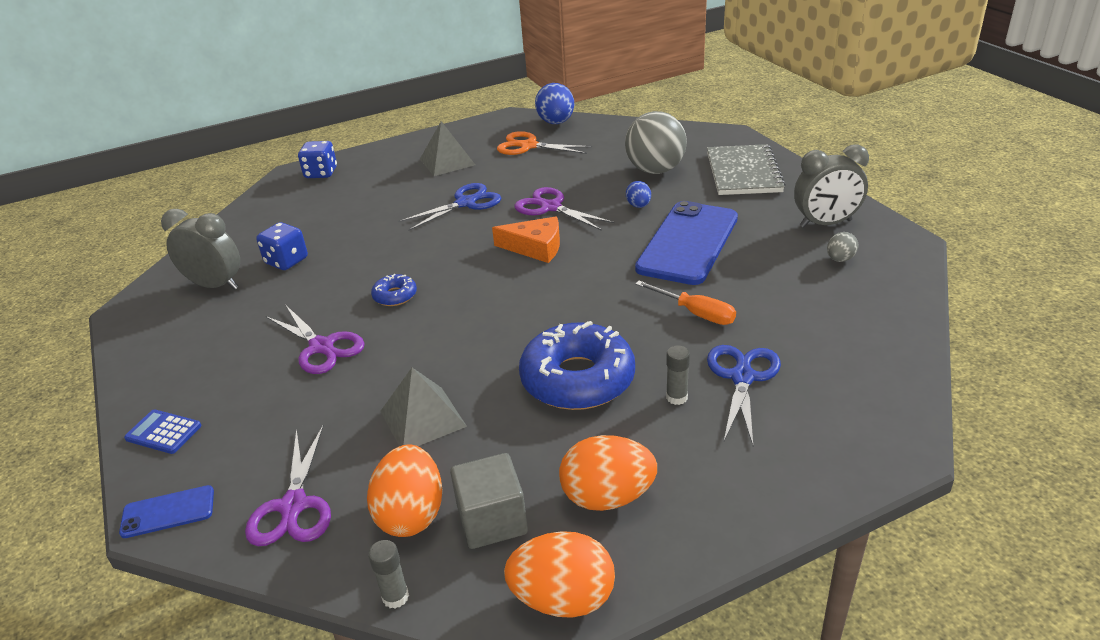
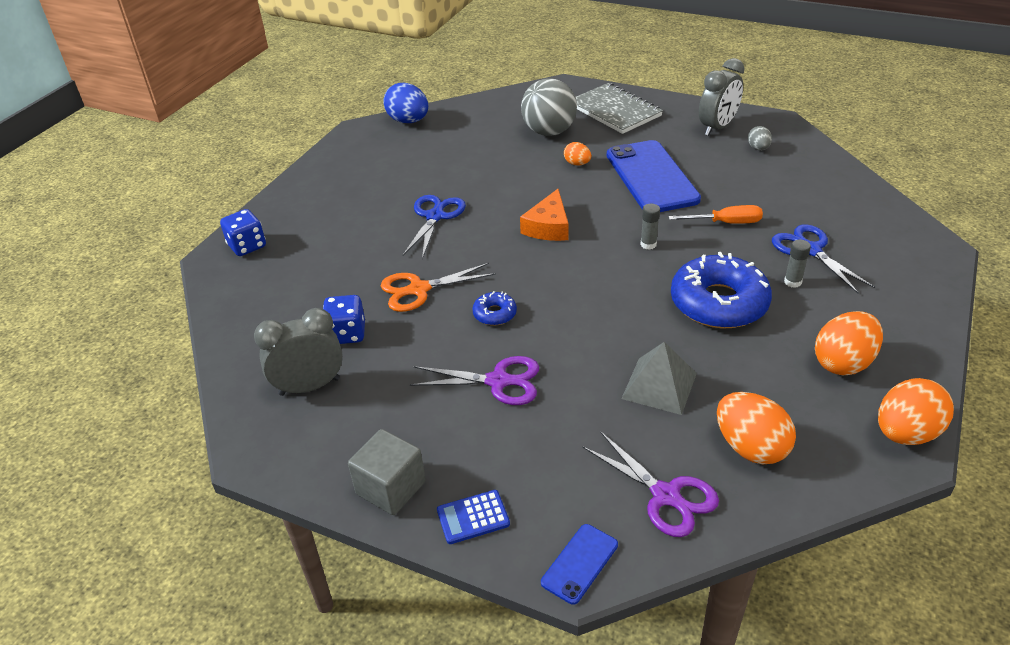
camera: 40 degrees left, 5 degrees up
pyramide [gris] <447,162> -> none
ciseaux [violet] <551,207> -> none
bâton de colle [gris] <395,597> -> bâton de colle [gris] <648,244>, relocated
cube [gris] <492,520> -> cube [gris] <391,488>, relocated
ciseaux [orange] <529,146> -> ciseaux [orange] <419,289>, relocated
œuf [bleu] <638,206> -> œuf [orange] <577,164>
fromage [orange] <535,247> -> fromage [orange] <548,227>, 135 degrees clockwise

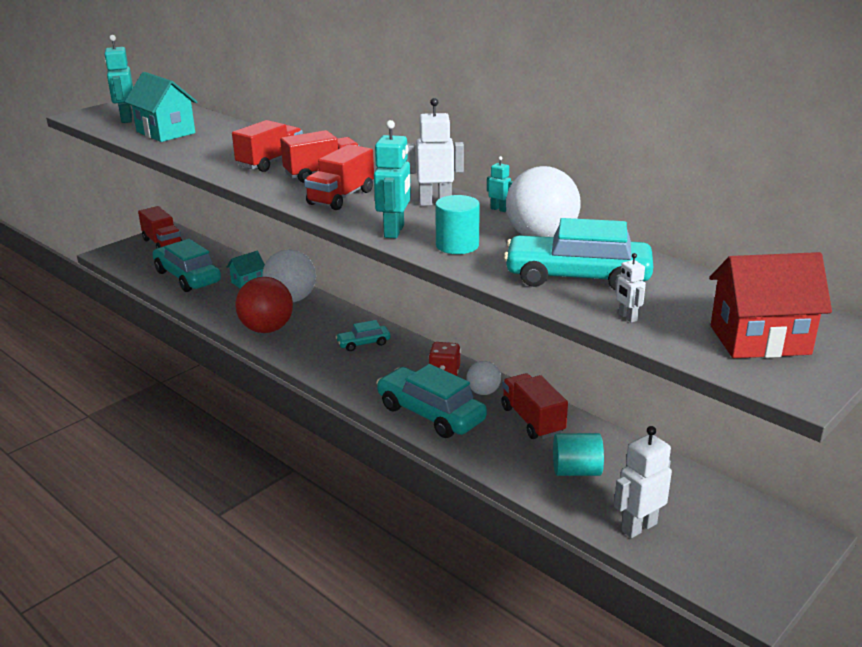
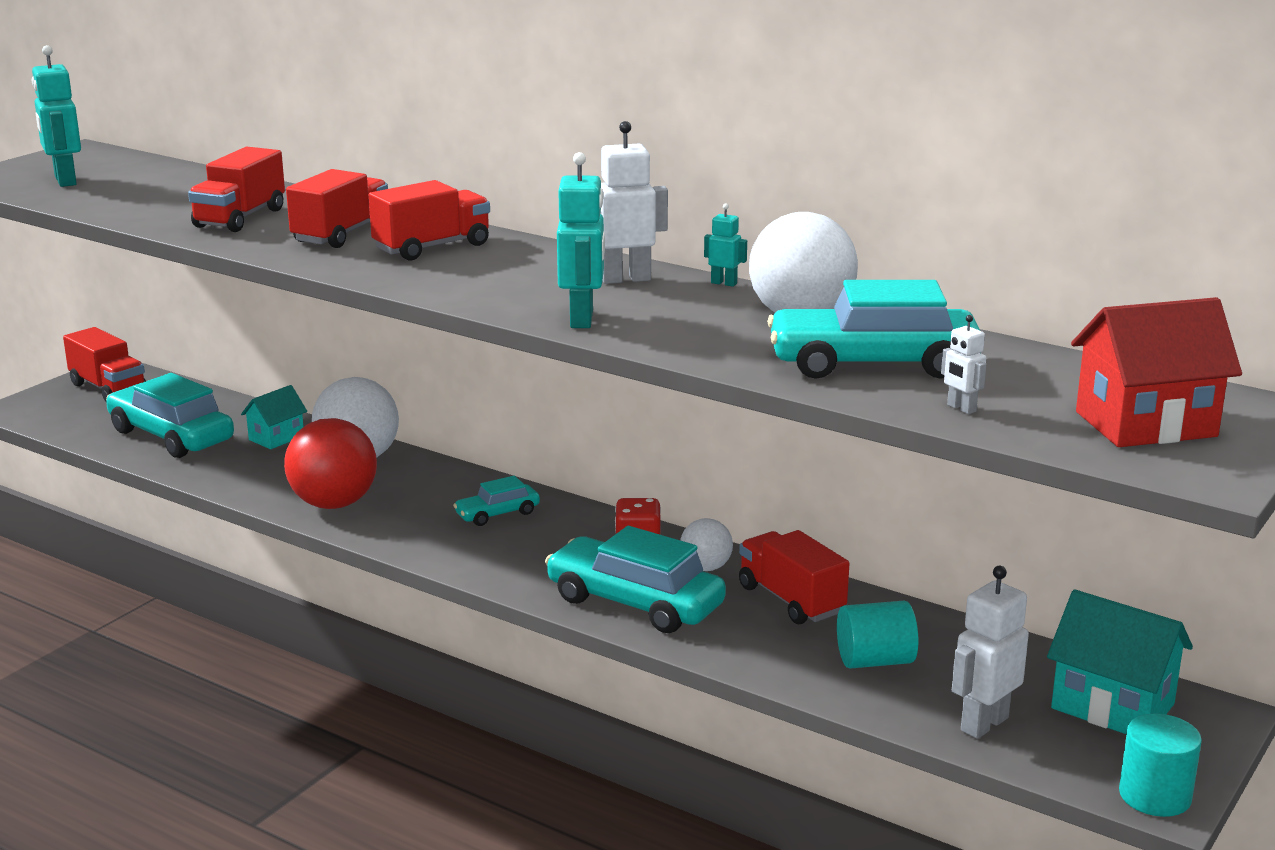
camera: 10 degrees left, 5 degrees down
maison [turquoise] <165,132> -> maison [turquoise] <1112,706>, relocated
camion [rouge] <341,197> -> camion [rouge] <240,218>, relocated
cylindre [turquoise] <457,245> -> cylindre [turquoise] <1155,796>, relocated

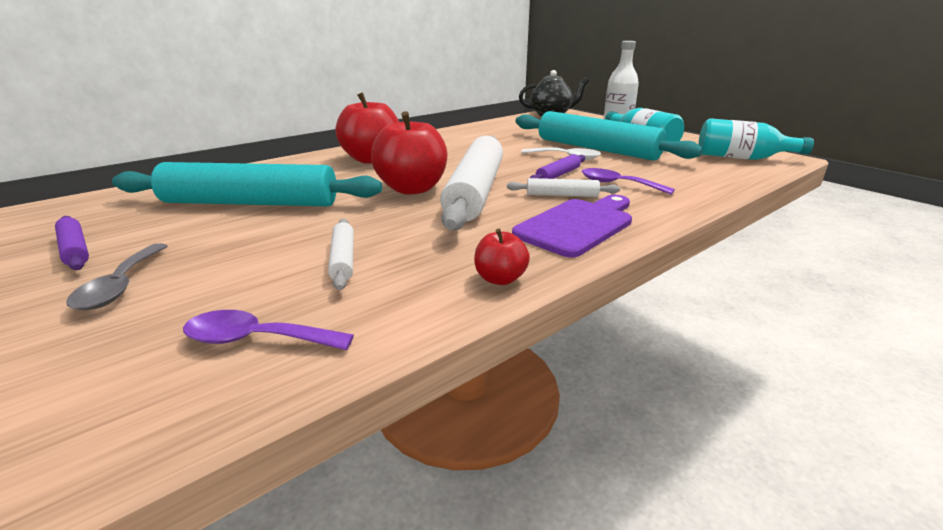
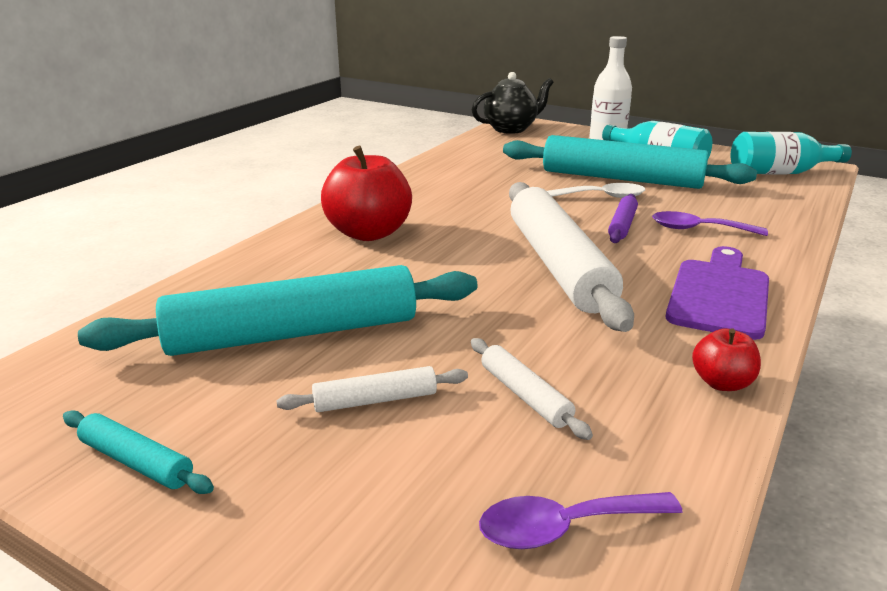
camera: 20 degrees left, 0 degrees up
cuillère [gris] <120,286> -> none
pomme [rouge] <412,189> -> none
rouleau à pâtisserie [blanc] <562,195> -> rouleau à pâtisserie [blanc] <375,400>, relocated
rouleau à pâtisserie [violet] <75,250> -> rouleau à pâtisserie [turquoise] <137,462>

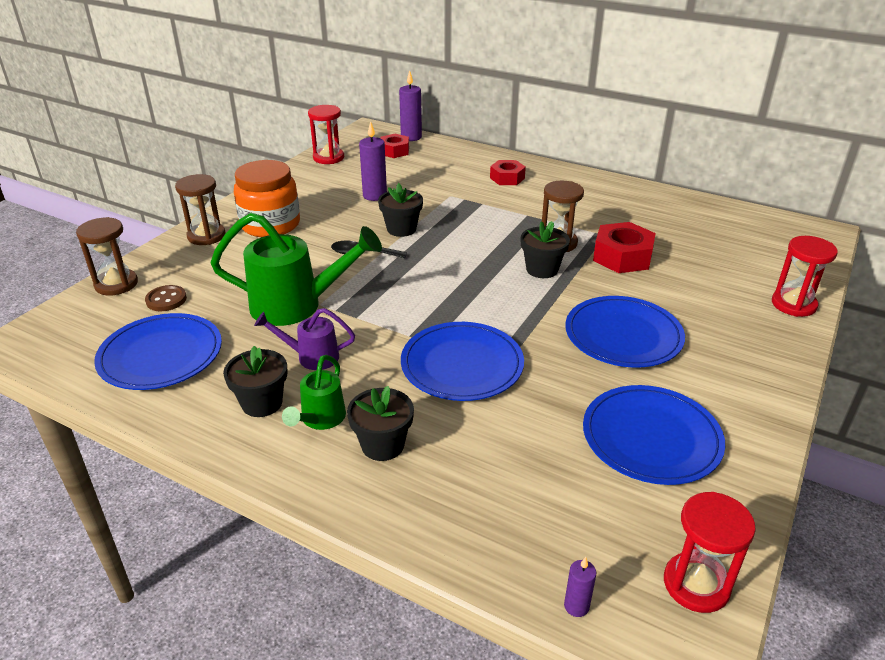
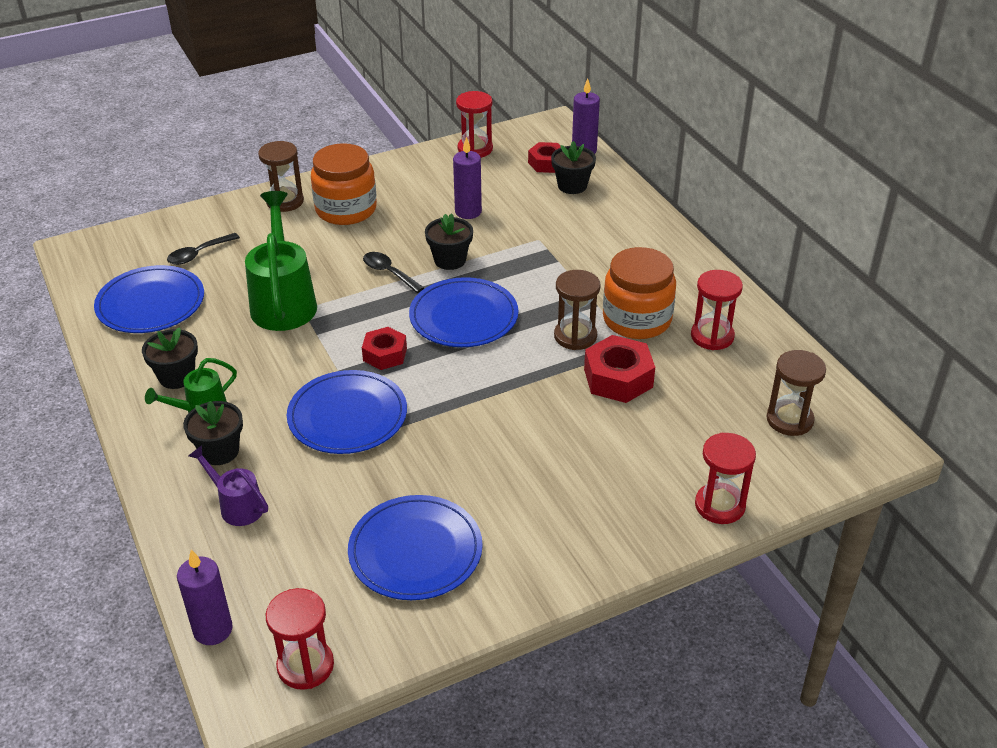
camera: 35 degrees right, 5 degrees up
none -> bocal [orange] <637,319>
none -> sablier [rouge] <712,336>
sablier [marron] <116,284> -> sablier [marron] <789,420>, relocated
arrosoir [violet] <312,357> -> arrosoir [violet] <237,506>, relocated
écrou [rouge] <507,178> -> écrou [rouge] <385,354>, relocated
pot de fleurs [noir] <542,269> -> pot de fleurs [noir] <572,186>, relocated
assiette [bleu] <623,335> -> assiette [bleu] <463,316>, relocated
bouton [marron] <166,300> -> cuillère [noir] <198,254>
arrosoir [vert] <296,305> -> arrosoir [vert] <283,302>, 135 degrees counterclockwise
bougie [violet] <576,606> -> bougie [violet] <213,630>, x1.88

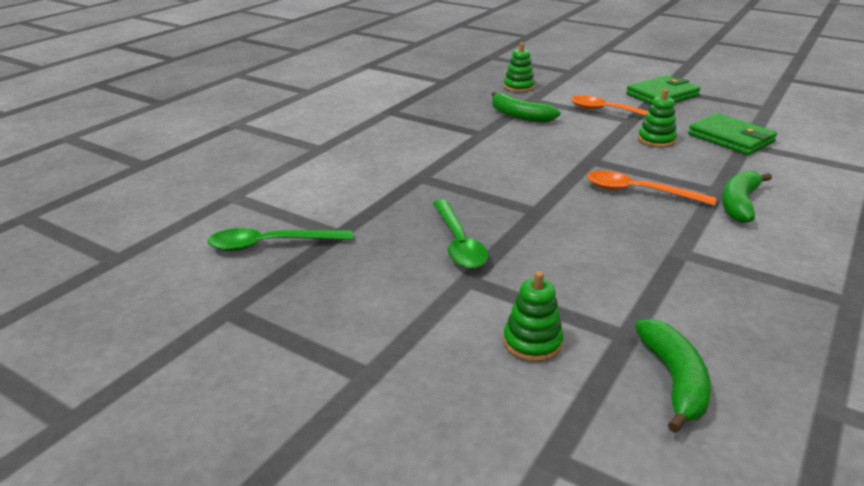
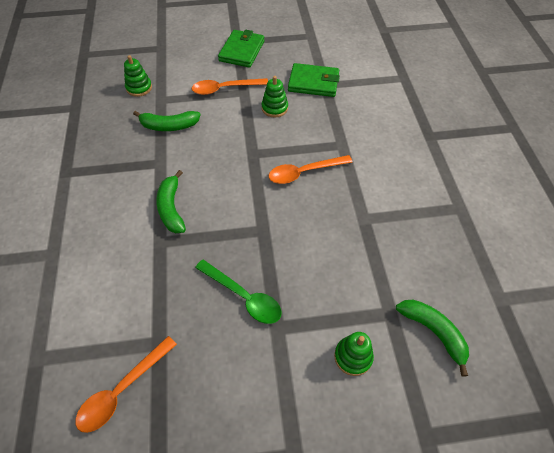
camera: 40 degrees left, 25 degrees up
banane [vert] <739,204> -> banane [vert] <171,208>, relocated
cuillère [vert] <271,245> -> cuillère [orange] <122,390>

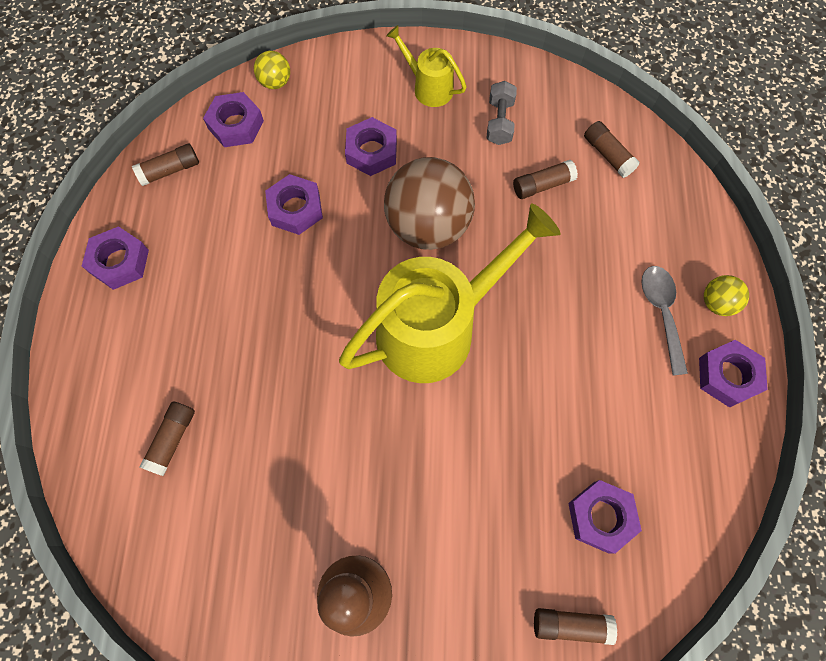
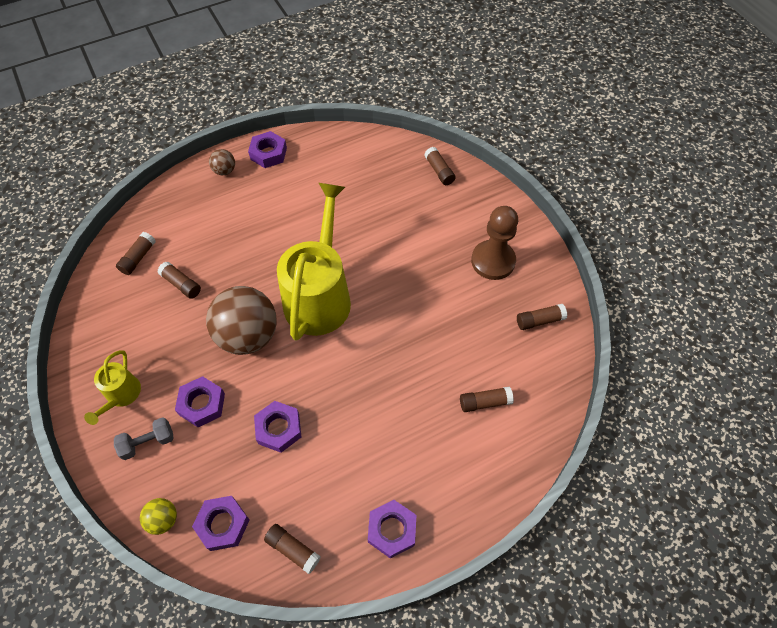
camera: 120 degrees left, 10 degrees down
écrou [violet] <601,517> -> none
cuillère [gris] <661,313> -> none
none -> bâton de colle [marron] <539,320>
haltère [gris] <499,122> -> haltère [gris] <148,442>, relocated
balle [jaune] <716,303> -> balle [marron] <225,171>
arrosoir [jaune] <437,328> -> arrosoir [jaune] <320,295>, 75 degrees clockwise

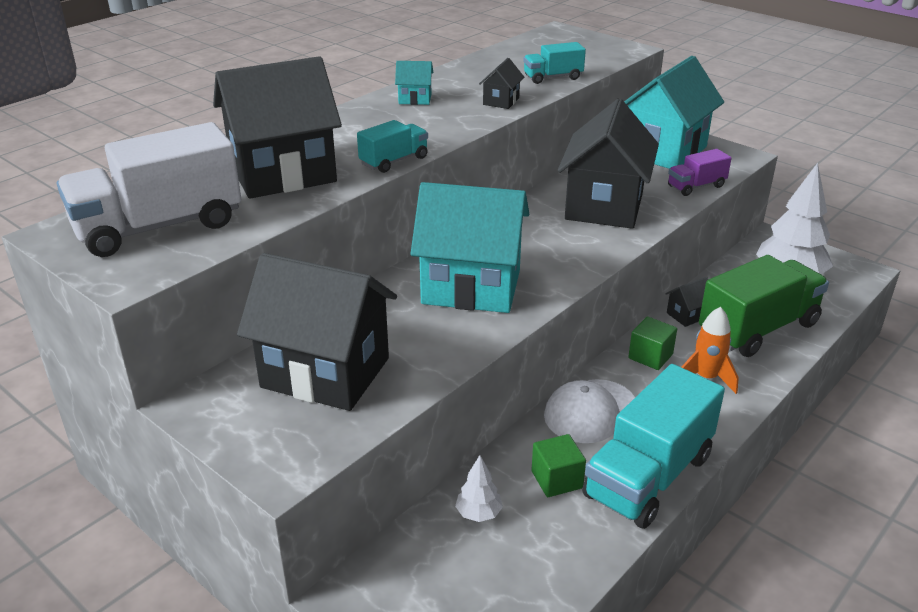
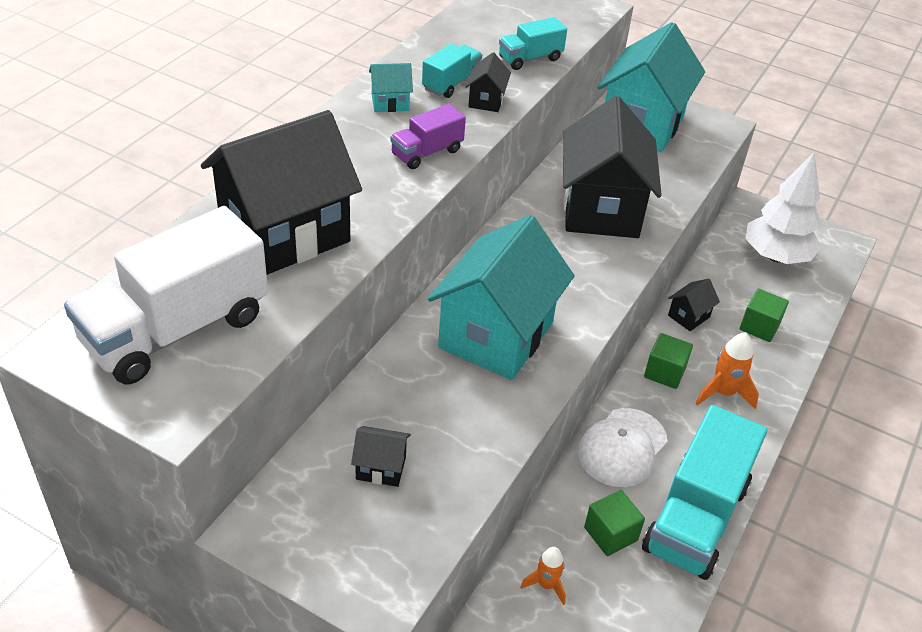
camera: 15 degrees left, 10 degrees up
camion [turquoise] <394,161> -> camion [turquoise] <451,83>, relocated
camion [violet] <696,186> -> camion [violet] <427,152>, relocated
arbre [blanc] <478,514> -> fusée [orange] <546,585>
camion [vert] <758,329> -> cube [vert] <759,326>
maison [turquoise] <471,287> -> maison [turquoise] <496,335>, 60 degrees counterclockwise
maison [noir] <325,373> -> maison [noir] <381,468>, x0.41

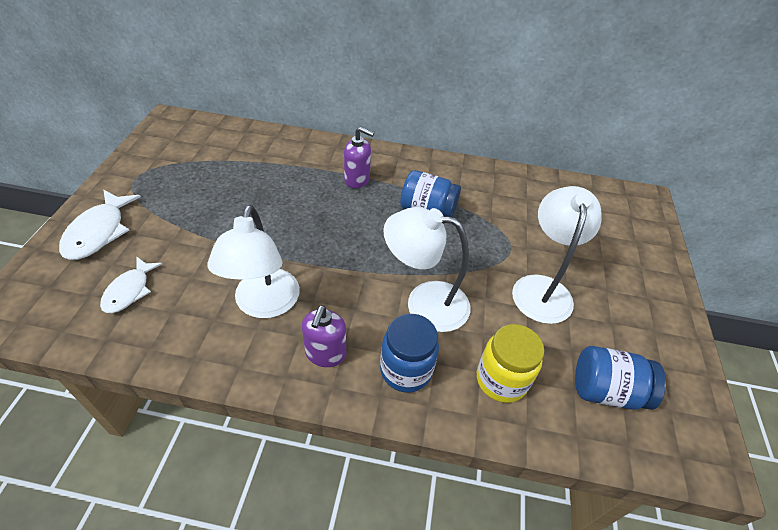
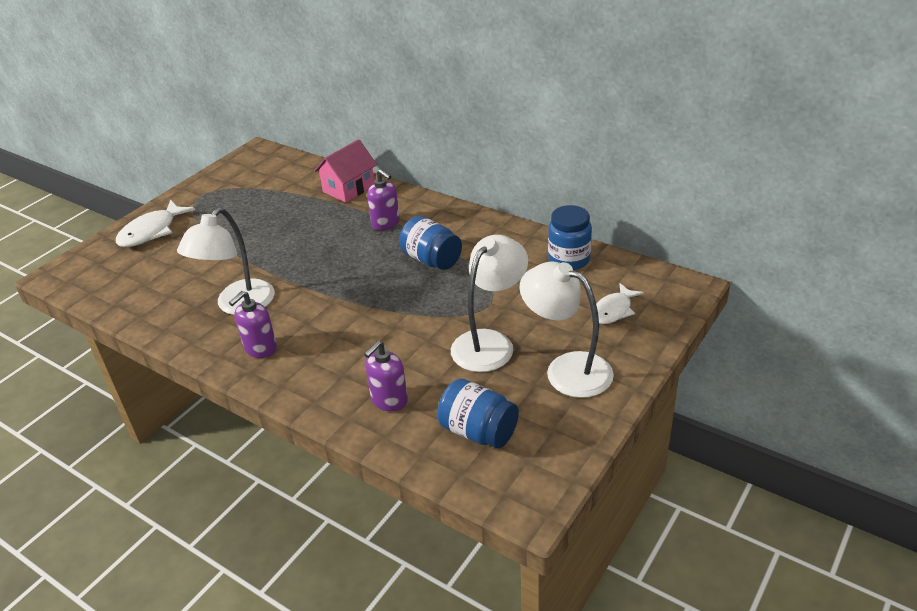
camera: 30 degrees right, 10 degrees down
none -> maison [rose] <348,188>
poisson [blanc] <129,291> -> poisson [blanc] <614,310>, relocated
bocal [bleu] <406,370> -> bocal [bleu] <569,259>, relocated
lampe [blanc] <424,303> -> lampe [blanc] <567,369>, relocated
bocal [jaune] <501,380> -> distributeur de savon [violet] <389,400>

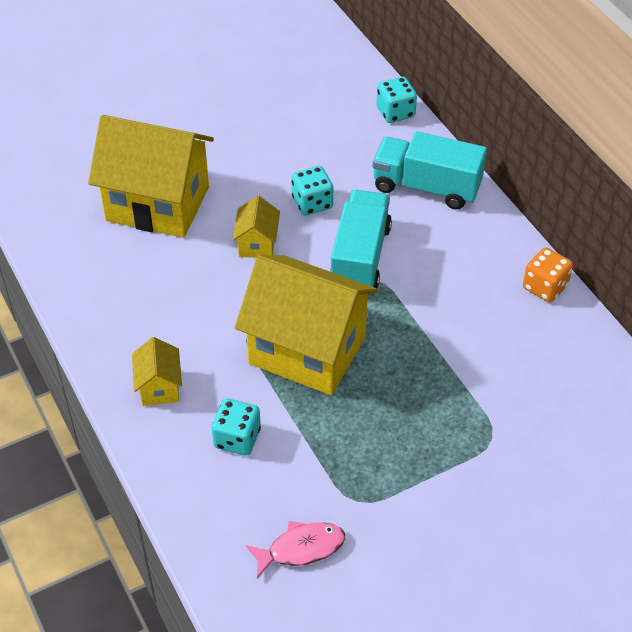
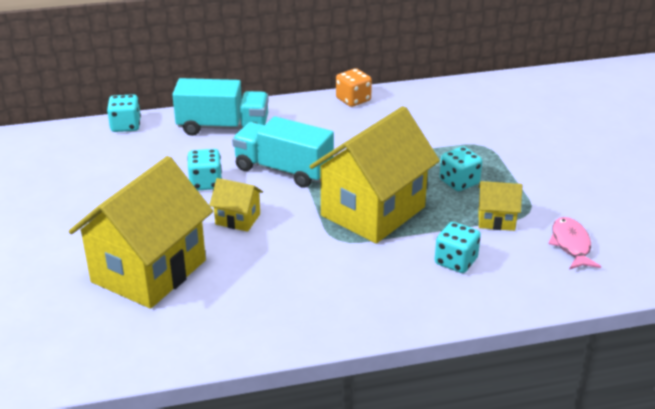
camera: 75 degrees left, 15 degrees down
none -> dé [turquoise] <459,182>
maison [jaune] <159,387> -> maison [jaune] <496,220>, relocated
camion [turquoise] <426,187> -> camion [turquoise] <223,127>, 120 degrees counterclockwise

